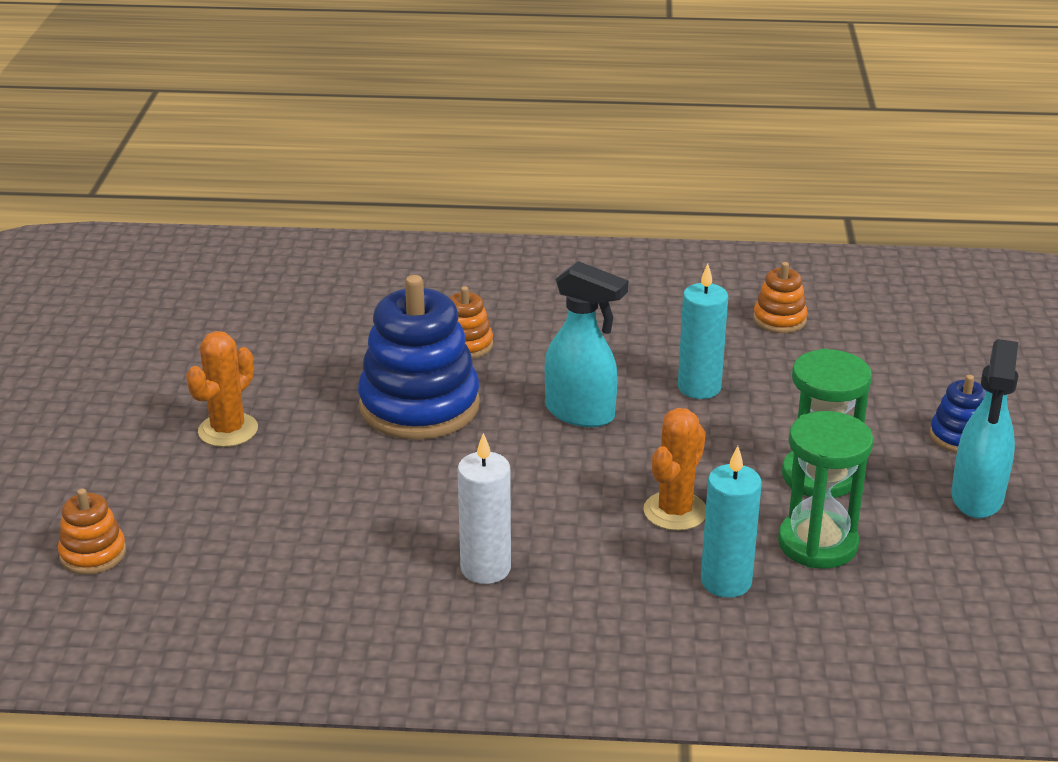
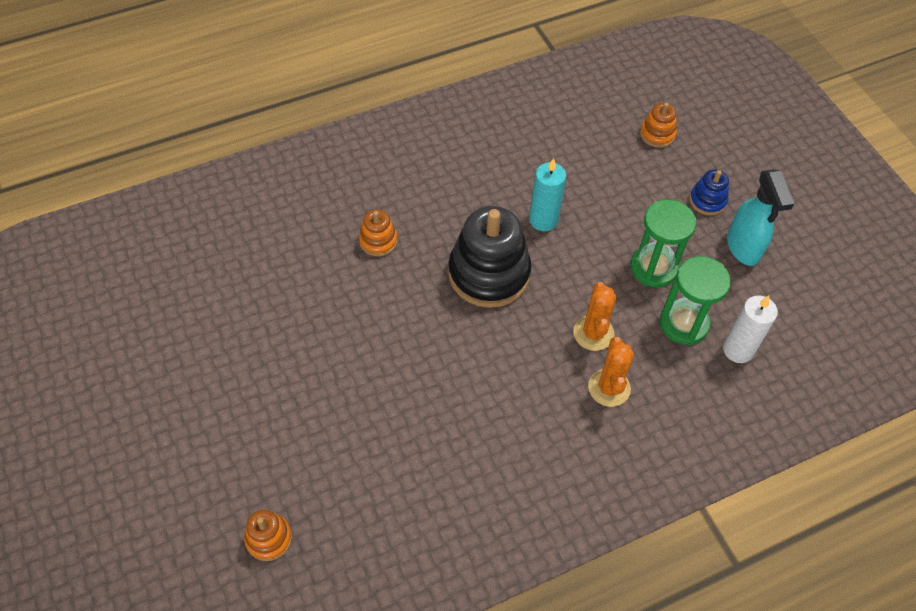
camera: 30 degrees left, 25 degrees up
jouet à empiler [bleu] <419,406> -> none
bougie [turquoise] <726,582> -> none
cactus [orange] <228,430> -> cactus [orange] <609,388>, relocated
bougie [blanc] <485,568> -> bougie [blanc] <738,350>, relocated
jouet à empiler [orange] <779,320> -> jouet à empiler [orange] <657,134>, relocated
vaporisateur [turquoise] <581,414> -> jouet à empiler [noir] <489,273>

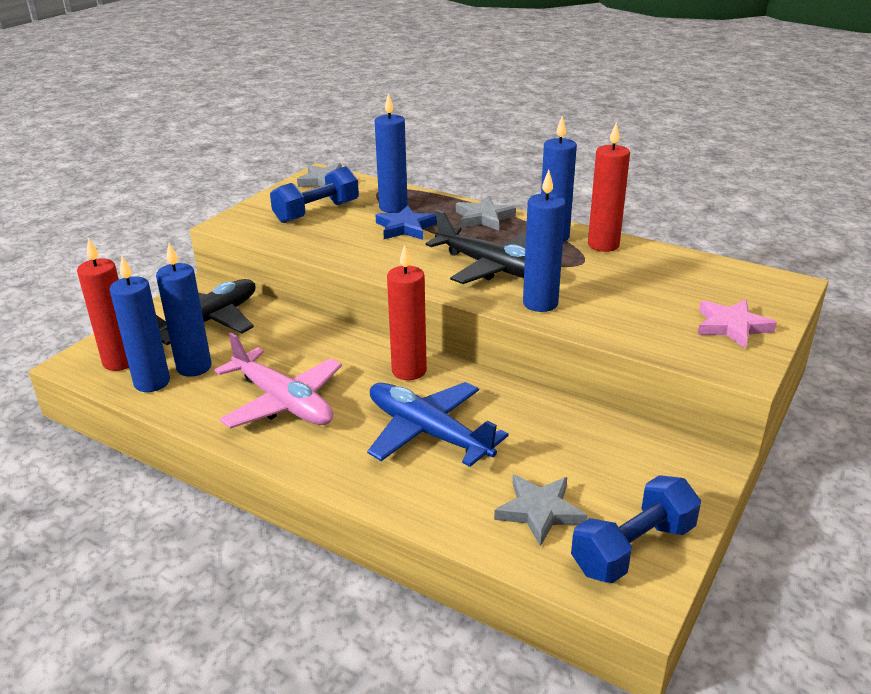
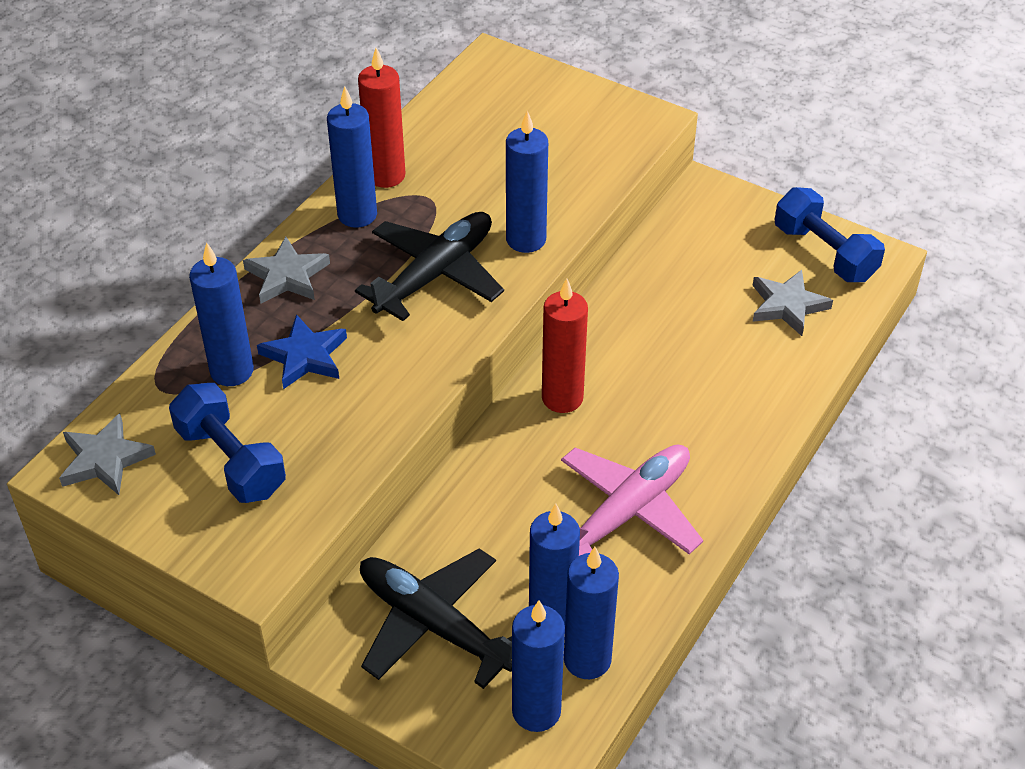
camera: 90 degrees left, 15 degrees up
avion [bleu] <428,433> -> none
étoile [rose] <731,326> -> none
bougie [rouge] <120,362> -> bougie [bleu] <536,711>

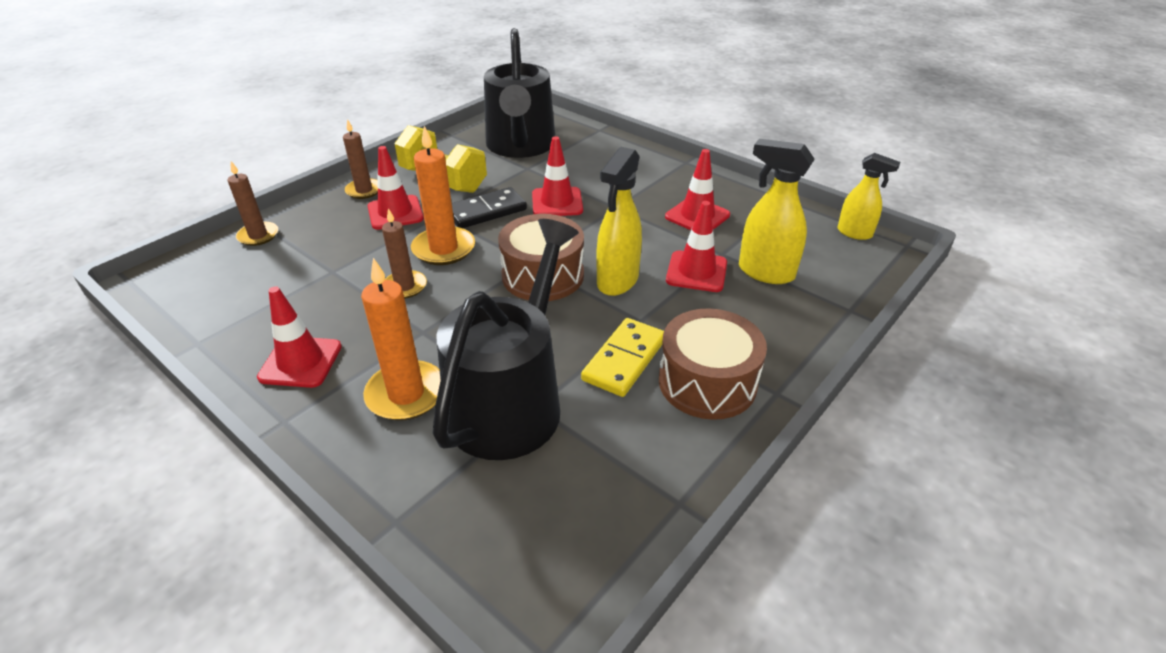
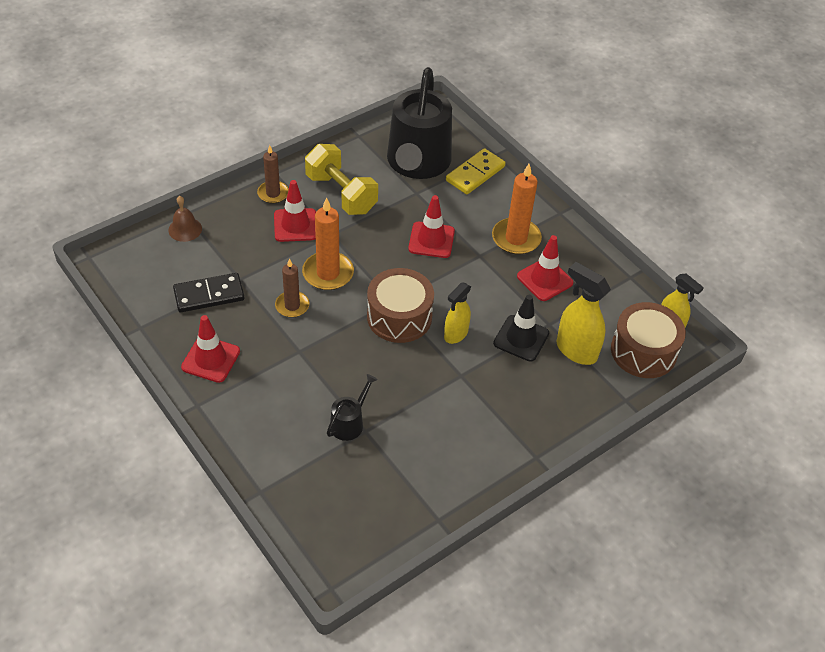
camera: 10 degrees right, 10 degrees up
bougie [orange] <406,394> -> bougie [orange] <516,238>, relocated
domino [noir] <486,211> -> domino [noir] <209,295>, relocated
domino [jaune] <624,359> -> domino [jaune] <475,173>, relocated
tambour [marron] <707,382> -> tambour [marron] <643,351>, relocated
bougie [marron] <258,236> -> cloche [marron] <185,229>
cône de chantier [rouge] <696,272> -> cône de chantier [noir] <521,338>
arrosoir [noir] <511,401> -> arrosoir [noir] <349,423>, x0.42
vaporisateur [jaune] <617,281> -> vaporisateur [jaune] <455,334>, x0.66

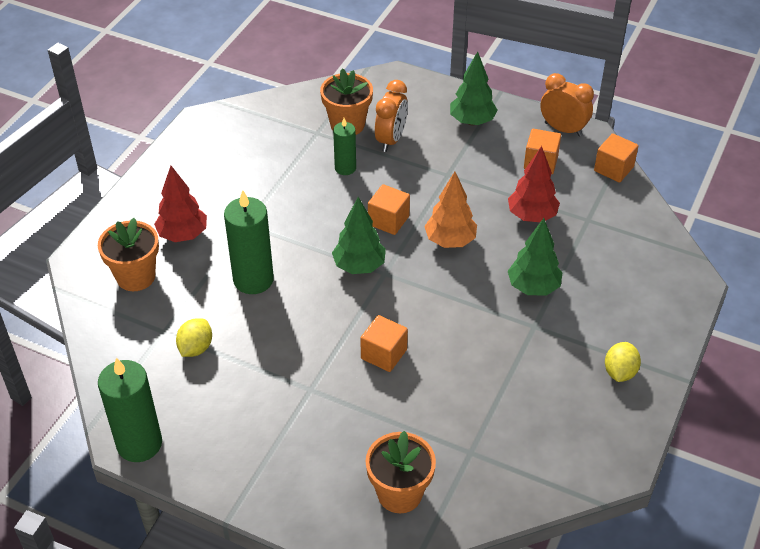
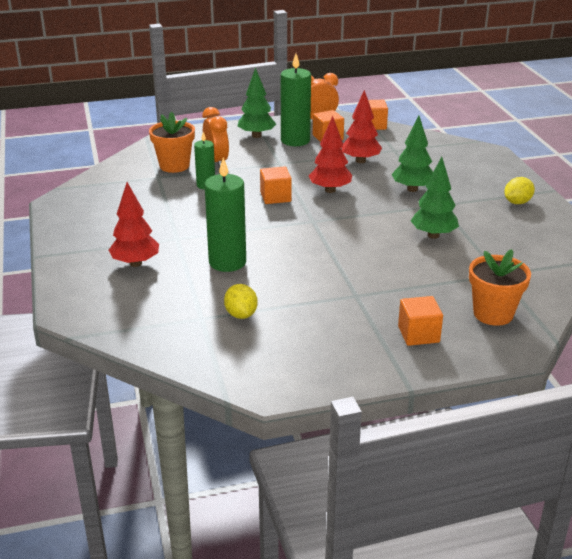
camera: 40 degrees left, 15 degrees down
pot de fleurs [orange] <136,276> -> none
bougie [vert] <139,444> -> bougie [vert] <295,140>, relocated
arbre [vert] <359,266> -> arbre [vert] <433,235>, relocated
cube [orange] <384,354> -> cube [orange] <418,334>, relocated
arbre [orange] <450,241> -> arbre [rouge] <330,190>
citron [jaune] <619,372> -> citron [jaune] <517,202>, 75 degrees clockwise

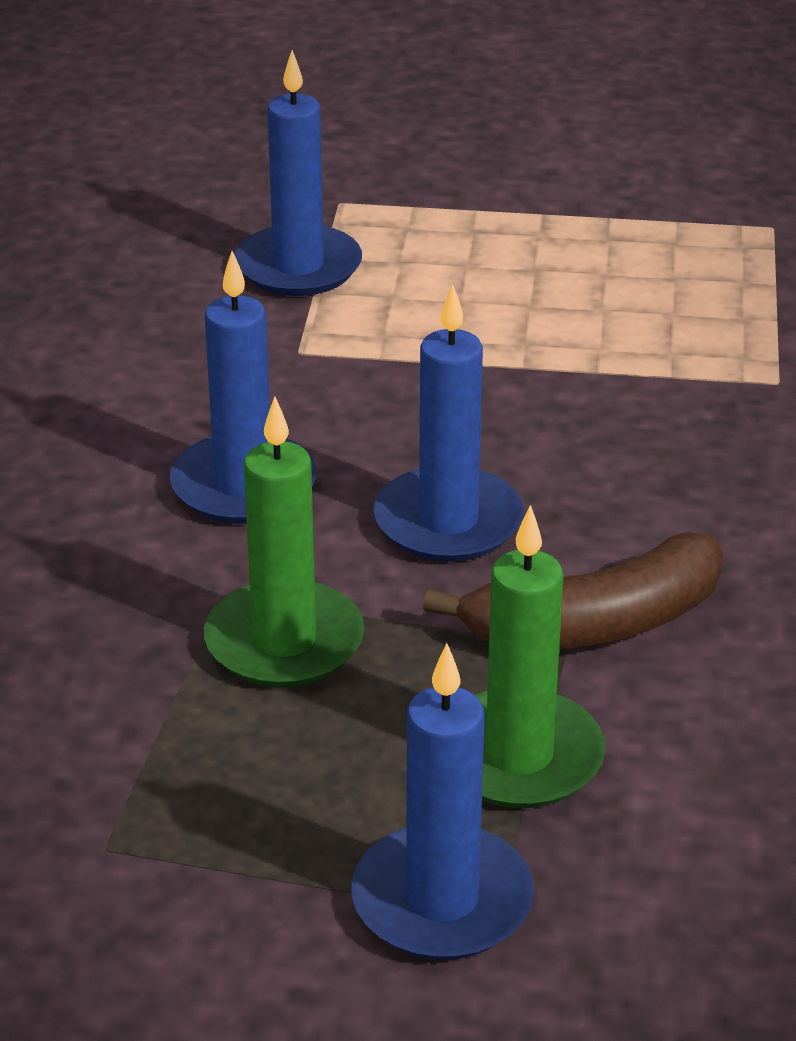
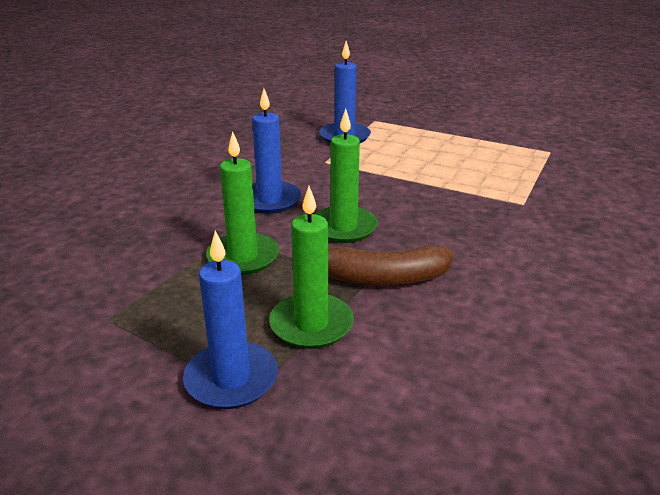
camera: 20 degrees right, 5 degrees down
bougie [bleu] <448,521> -> bougie [vert] <344,227>

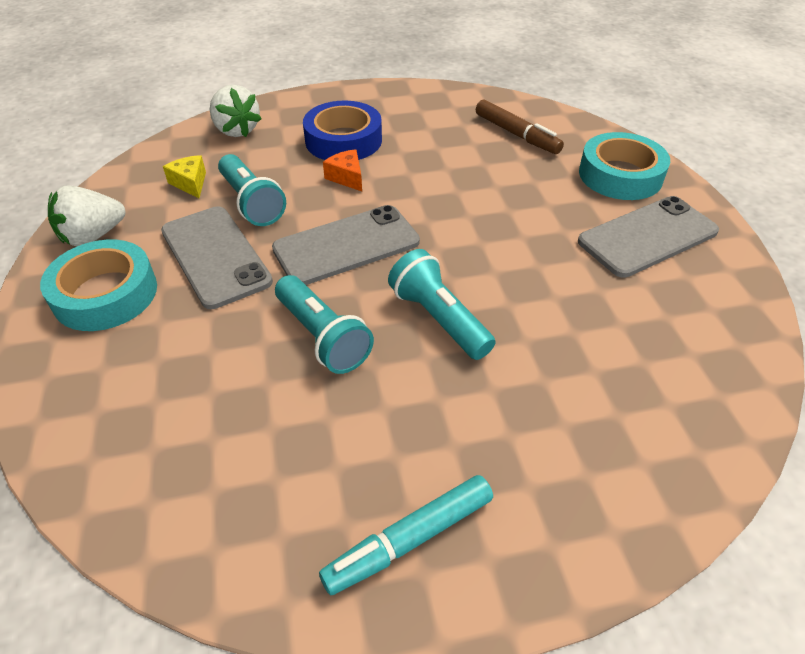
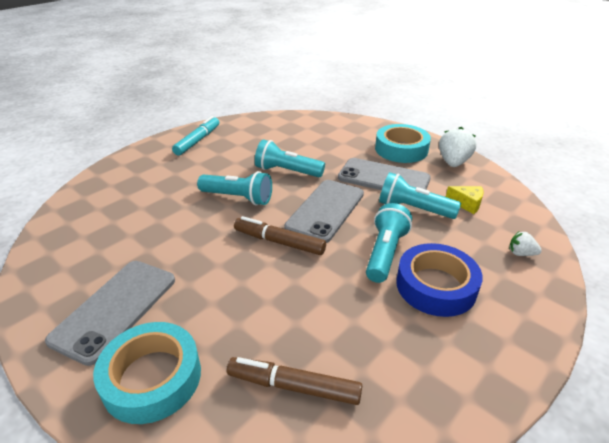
camera: 145 degrees right, 10 degrees down
none -> feutre [marron] <279,242>
fromage [orange] <347,177> -> lampe de poche [turquoise] <385,253>
fraise [blanc] <236,130> -> fraise [blanc] <521,253>, x0.54

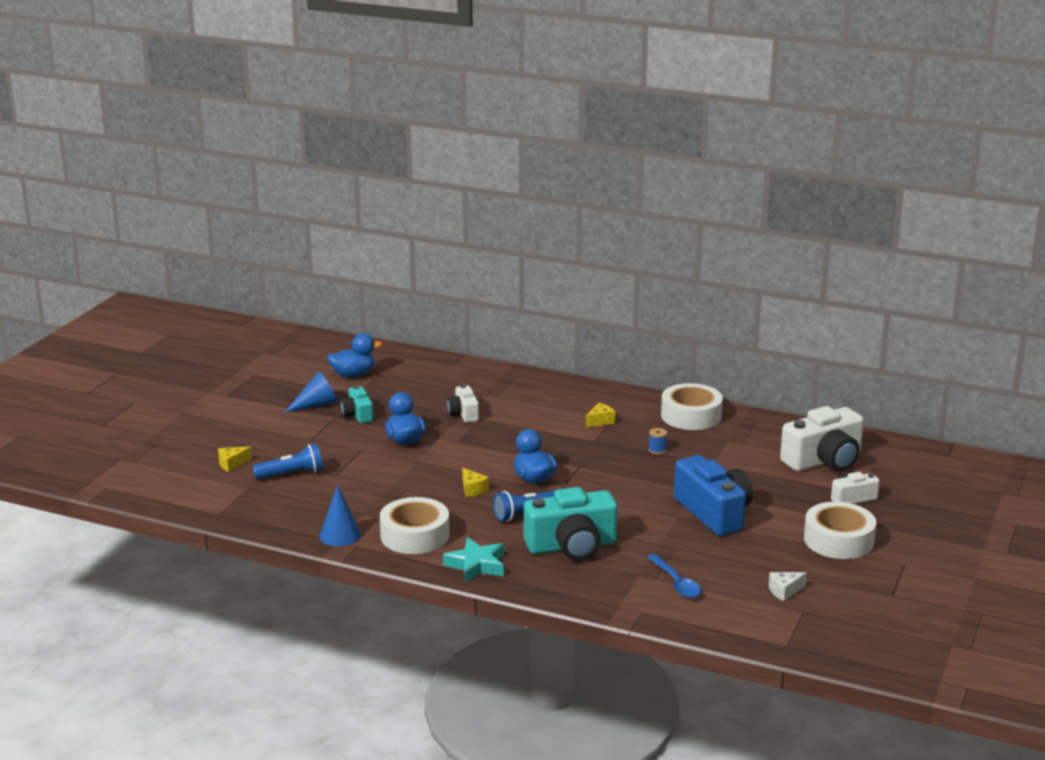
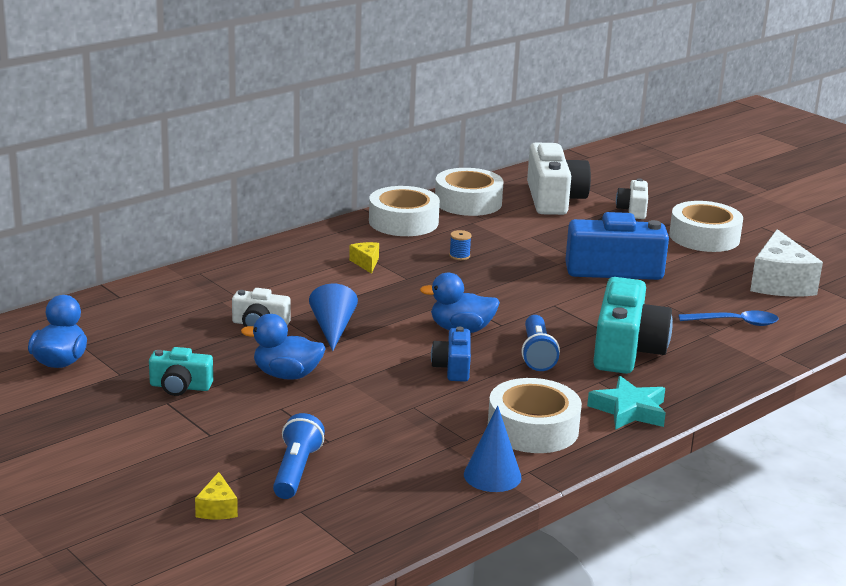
camera: 65 degrees left, 0 degrees up
none -> ruban adhésif [blanc] <468,202>
cône [bleu] <316,405> -> cône [bleu] <332,329>, relocated
fromage [jaune] <472,489> -> appareil photo [bleu] <453,367>
fromage [blanc] <784,591> -> fromage [blanc] <779,283>, x2.16

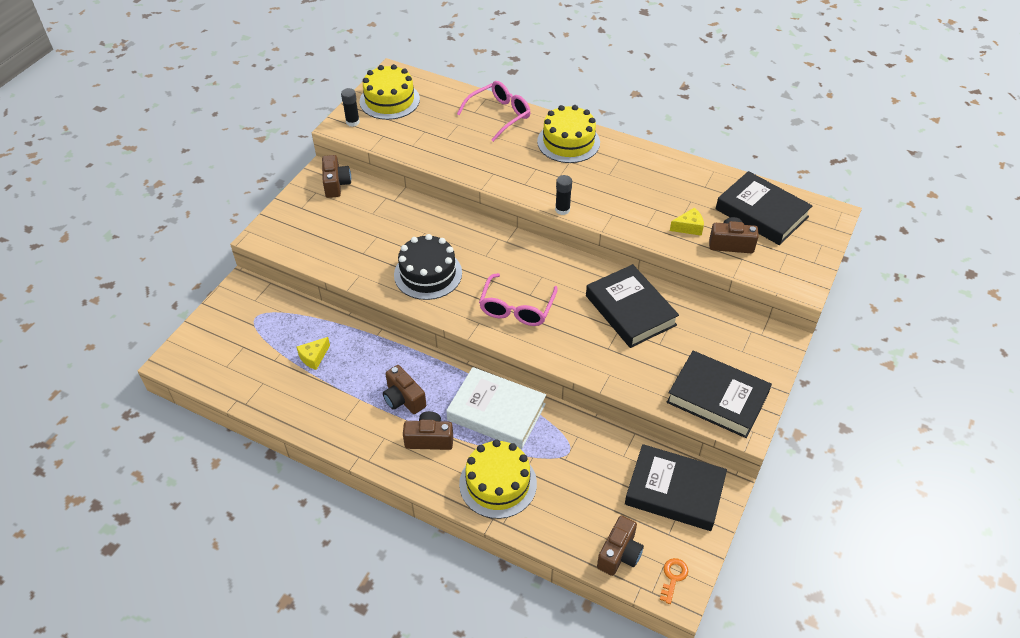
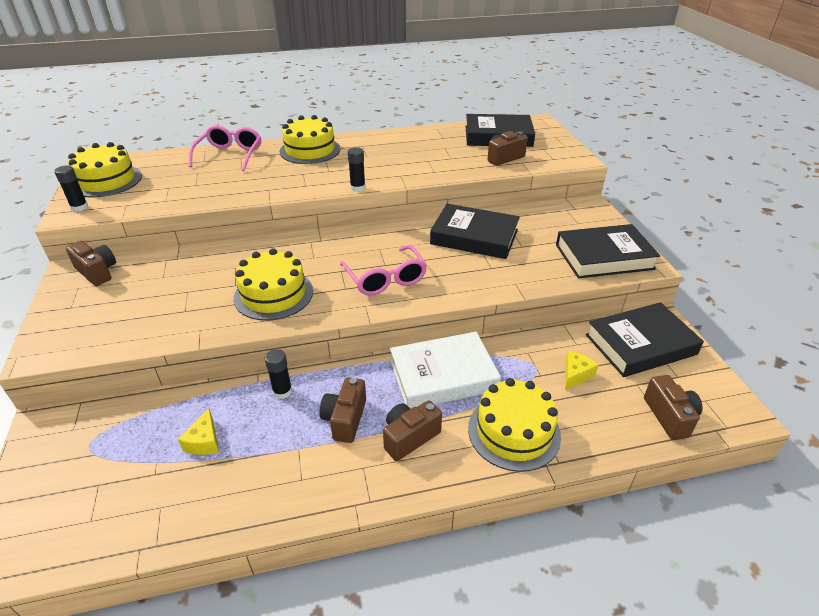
camera: 40 degrees left, 10 degrees down
clé [orange] <673,577> -> none
none -> bâton de colle [noir] <282,391>
fromage [jaune] <689,227> -> fromage [jaune] <575,375>, relocated
gâteau [noir] <428,274> -> gâteau [jaune] <273,294>
appareil photo [marron] <403,399> -> appareil photo [marron] <345,419>, 90 degrees clockwise

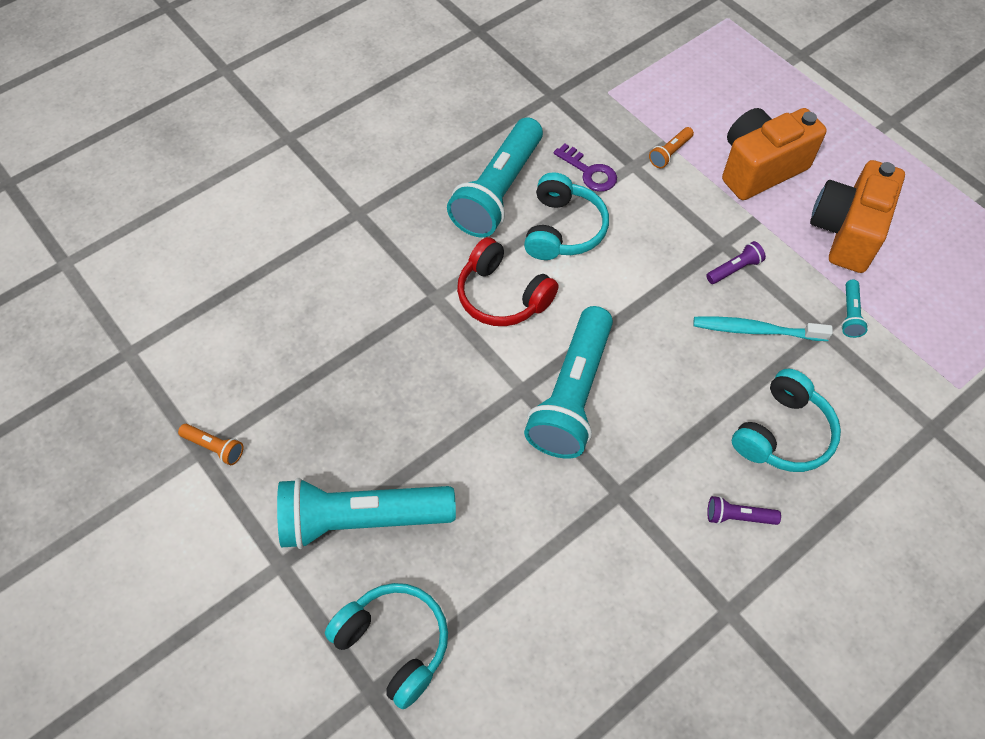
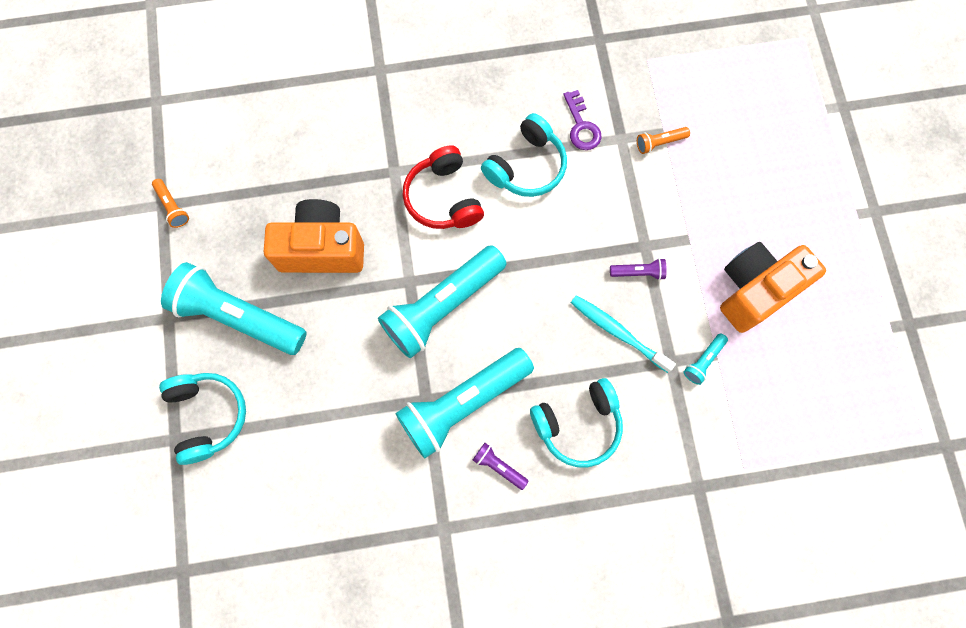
camera: 30 degrees right, 15 degrees up
lampe de poche [turquoise] <498,191> -> lampe de poche [turquoise] <463,404>, relocated
appareil photo [orange] <760,168> -> appareil photo [orange] <322,249>, relocated

